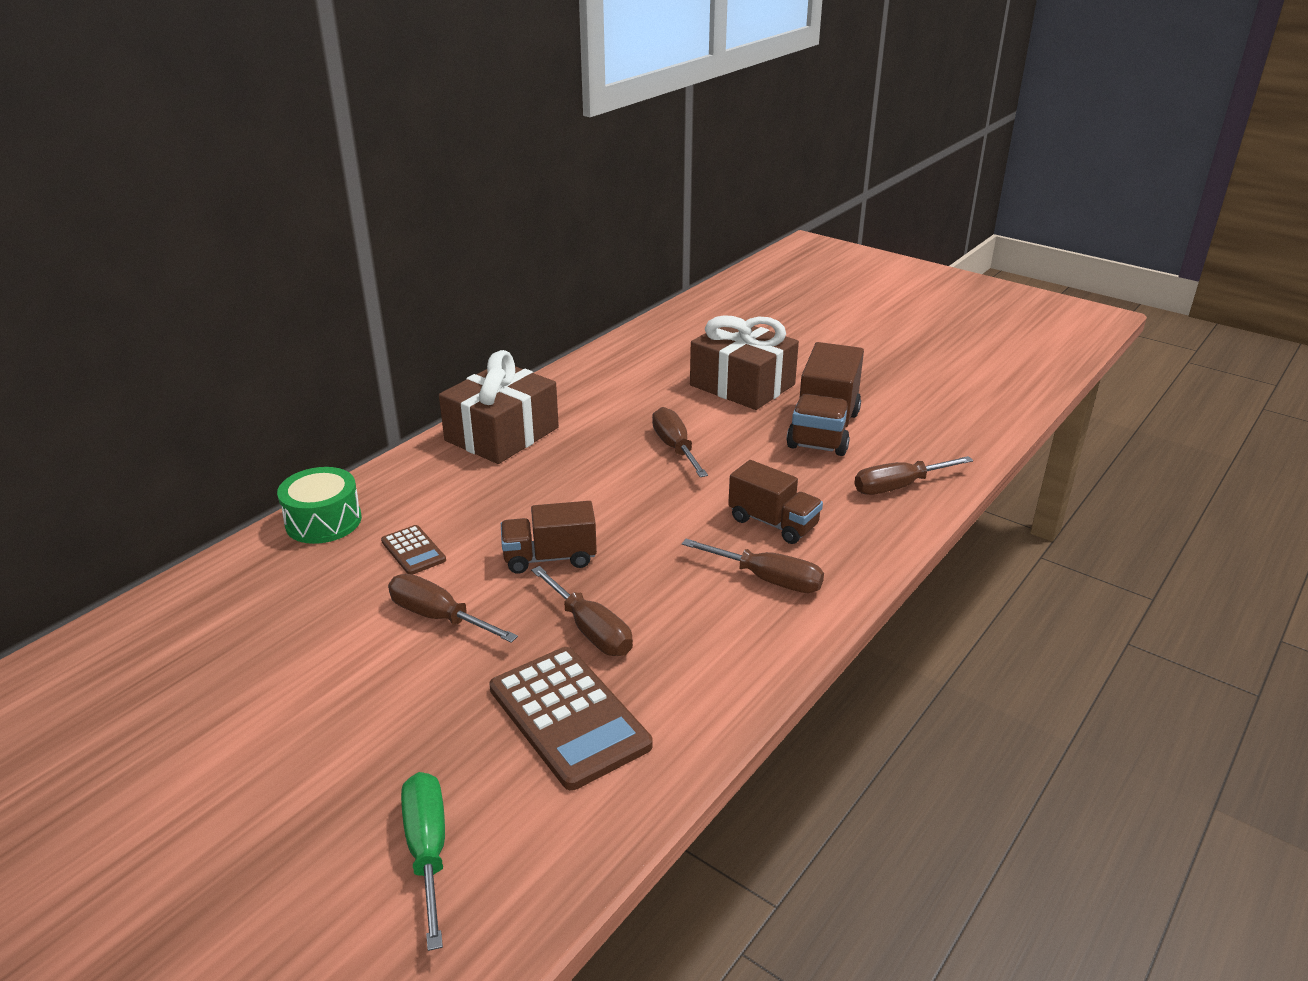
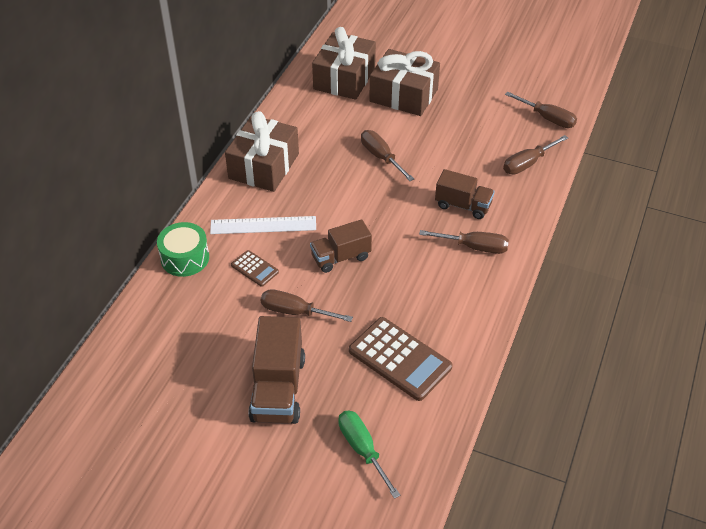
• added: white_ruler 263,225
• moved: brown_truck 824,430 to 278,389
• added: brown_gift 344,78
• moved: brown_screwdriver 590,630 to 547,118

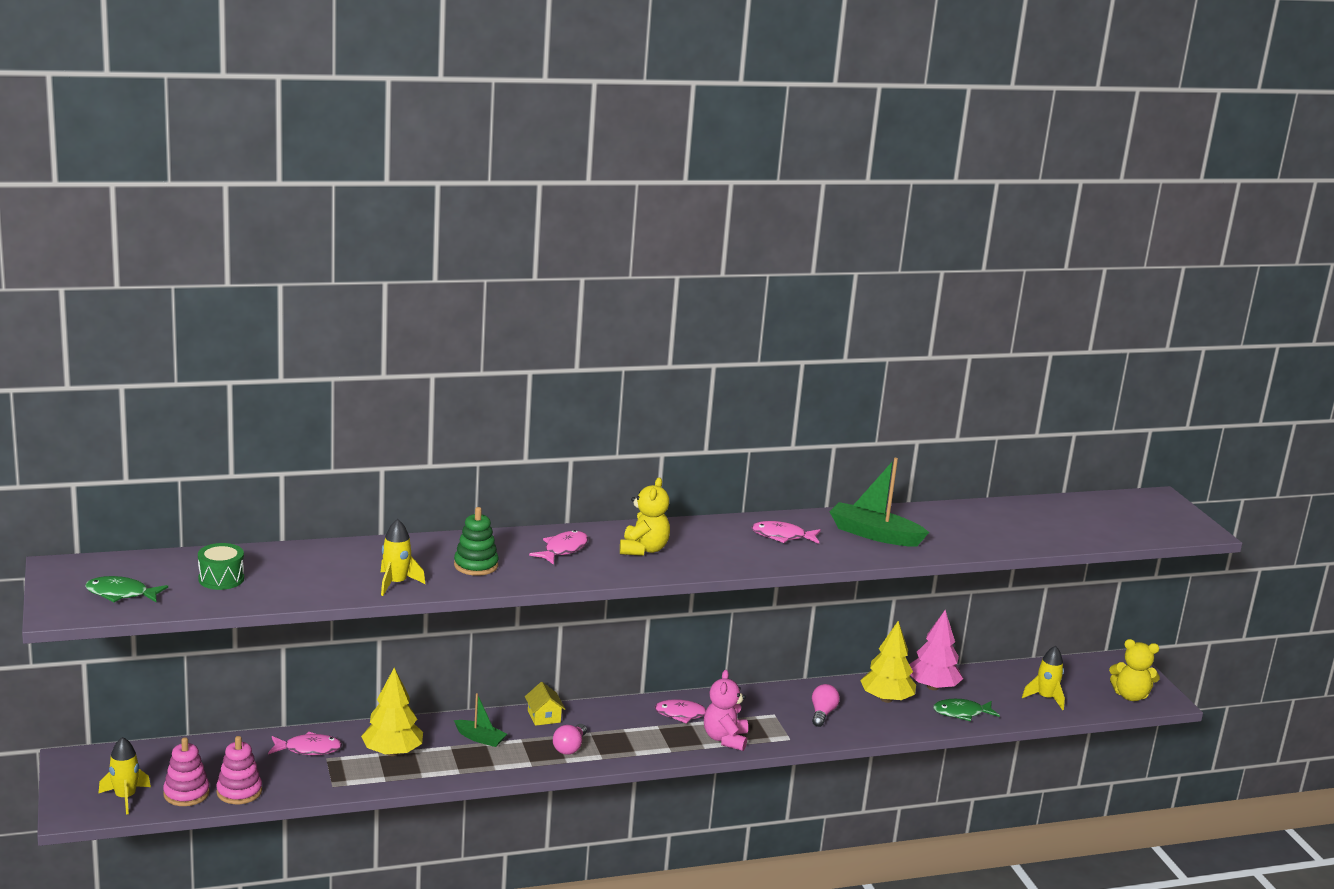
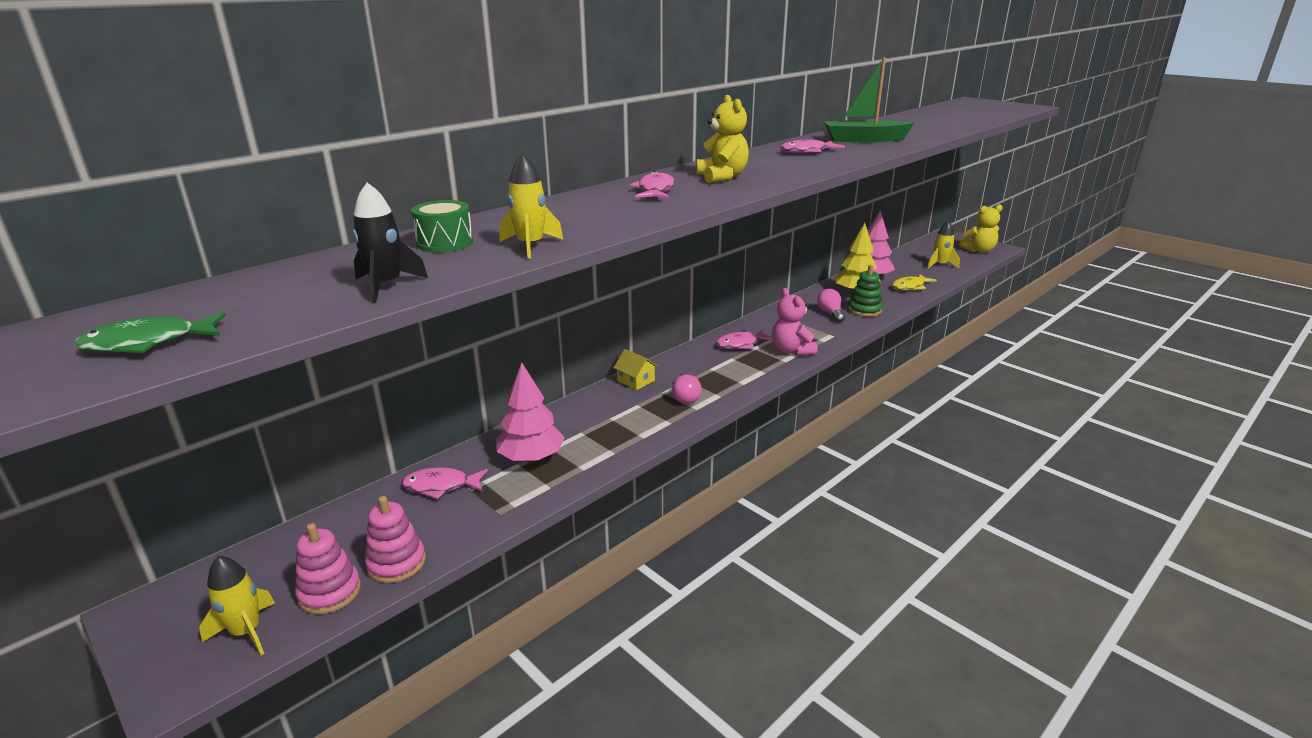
• added: black_rocket 386,286
• turned: pink_fish 308,749 = 441,486 150 degrees counterclockwise
• moved: green_drum 221,579 to 445,243
• recoloured: yellow_tree 392,752 to pink_tree 531,458
• moved: green_stacking_toy 476,565 to 864,310
• recoloured: green_fish 961,713 to yellow_fish 910,287
• removed: green_boat 480,738

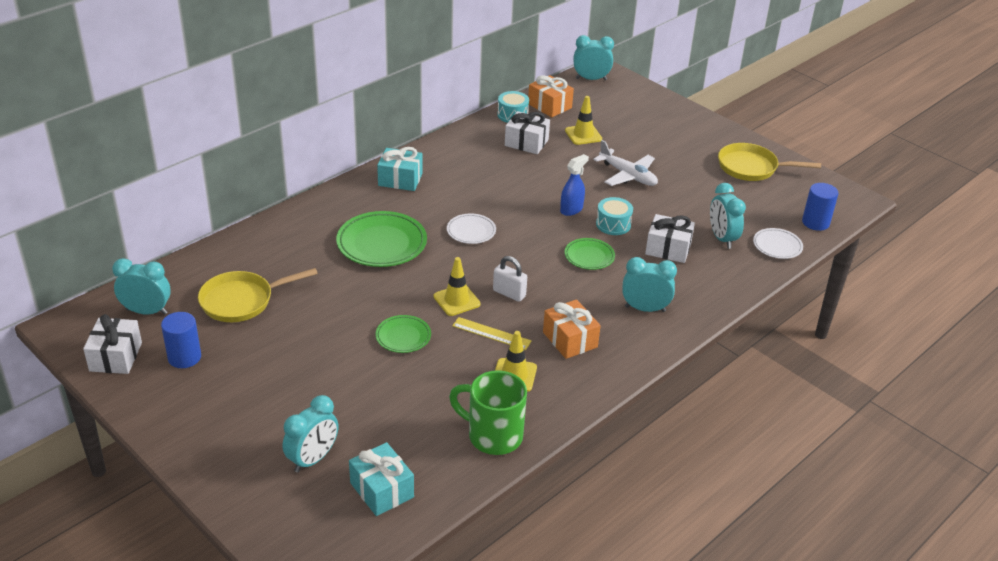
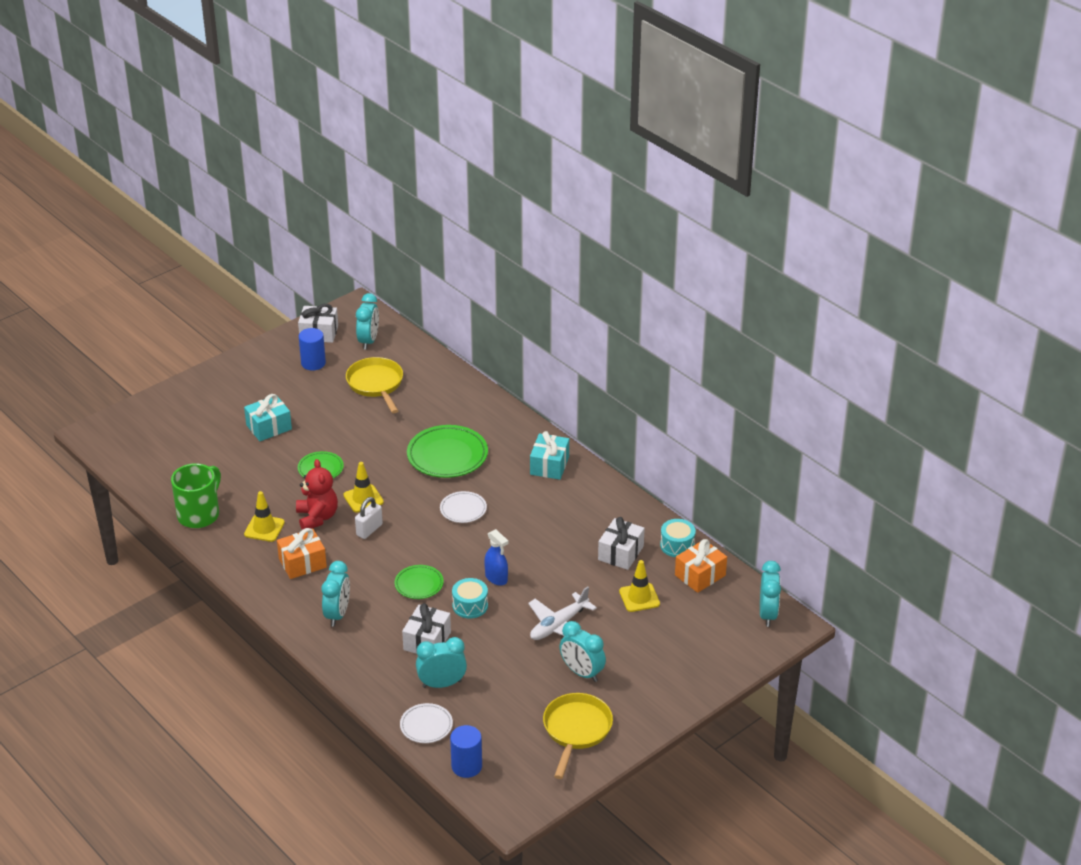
• moved: turquoise_gift 382,490 to 269,427
• replaced: yellow_ruler 491,333 to red_teddy_bear 317,517
• moved: turquoise_clock 313,459 to 582,673

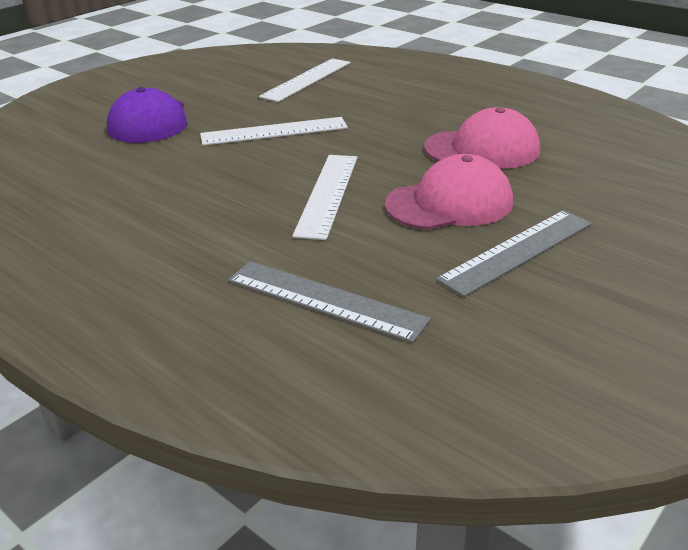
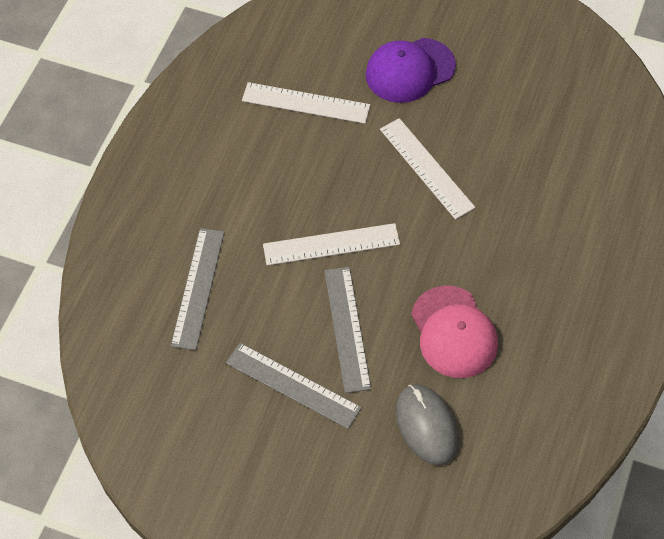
• moved: white_ruler 306,79 to 306,103
• replaced: pink_cap 449,203 to grey_ruler 347,328
• added: grey_mouse 426,426

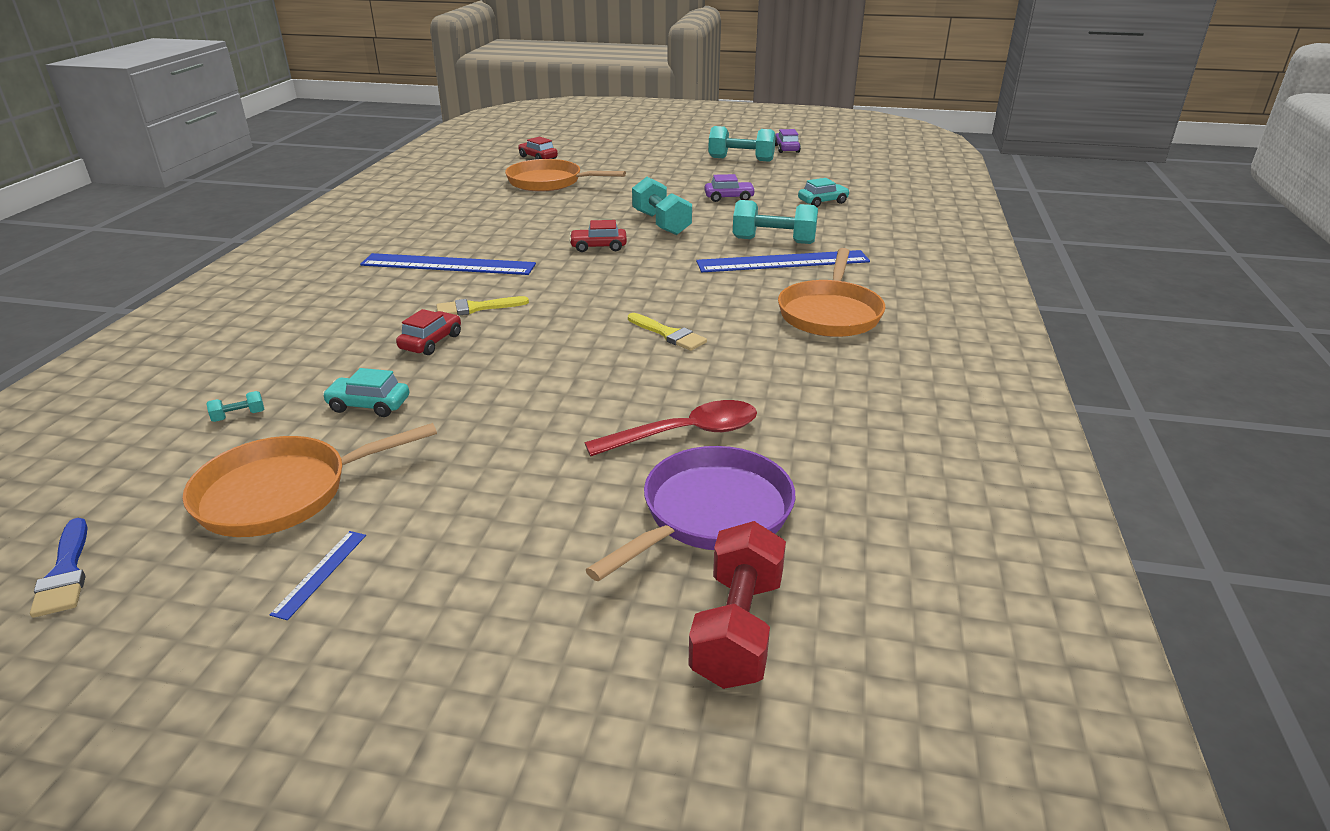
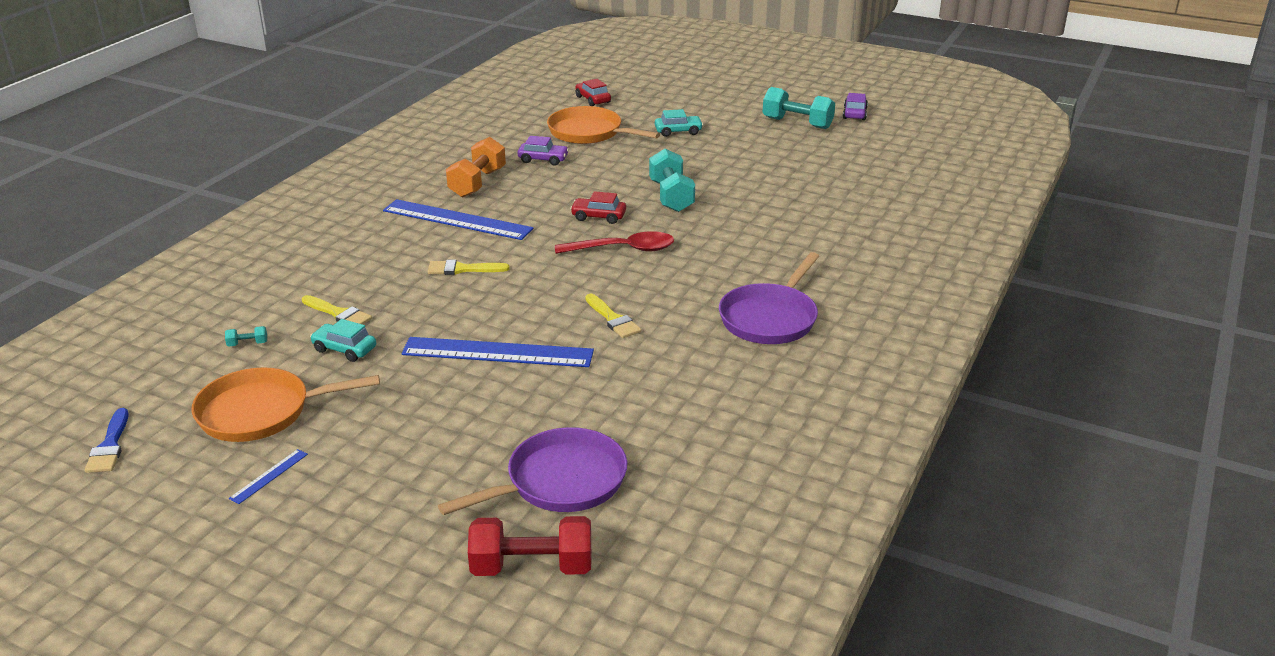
• added: yellow_brush 339,313
• moved: blue_ruler 782,261 to 498,352
• added: orange_dumbbell 477,183
• turned: red_dumbbell 737,629 = 532,567 60 degrees clockwise
• moved: purple_car 729,198 to 543,159
• moved: red_spoon 685,434 to 623,249
• moved: turquoise_car 822,202 to 678,131
• recoloured: orange_pan 830,313 to purple_pan 770,318
• removed: red_car 431,342
• removed: turquoise_dumbbell 773,241

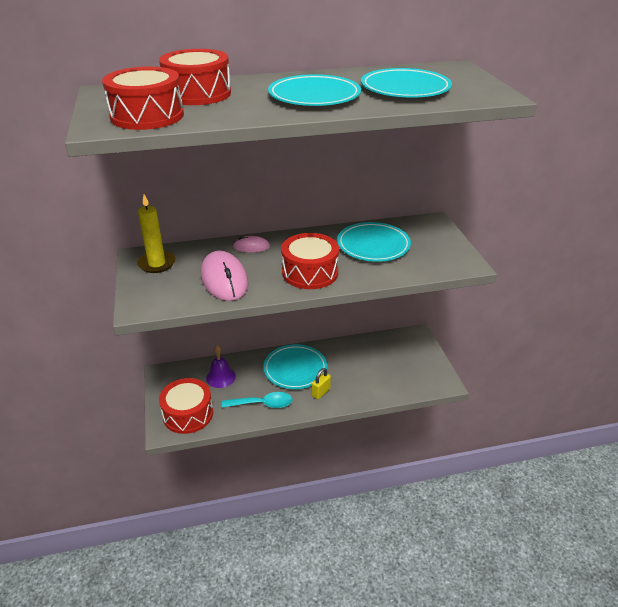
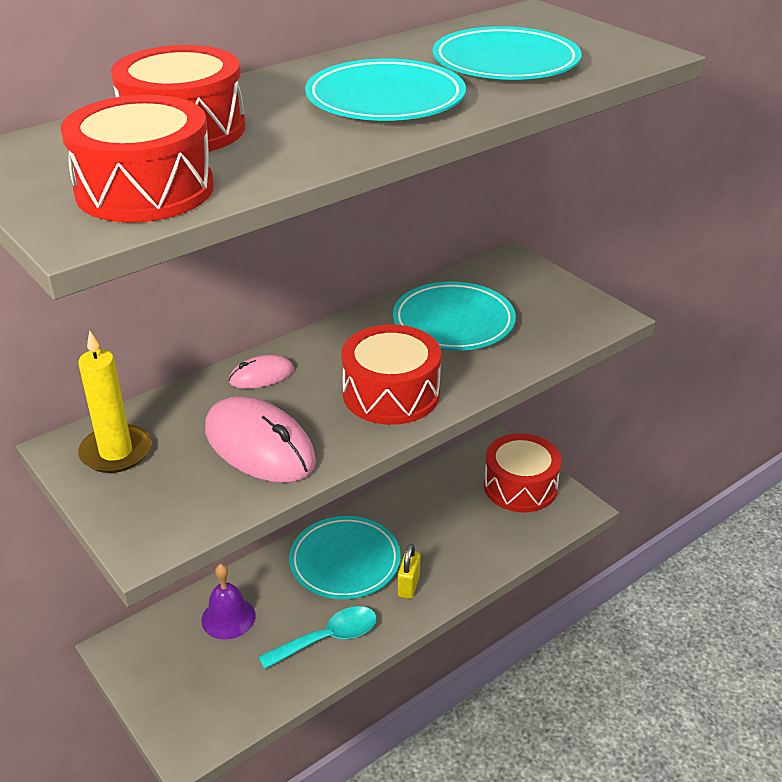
• moved: red_drum 188,414 to 520,486

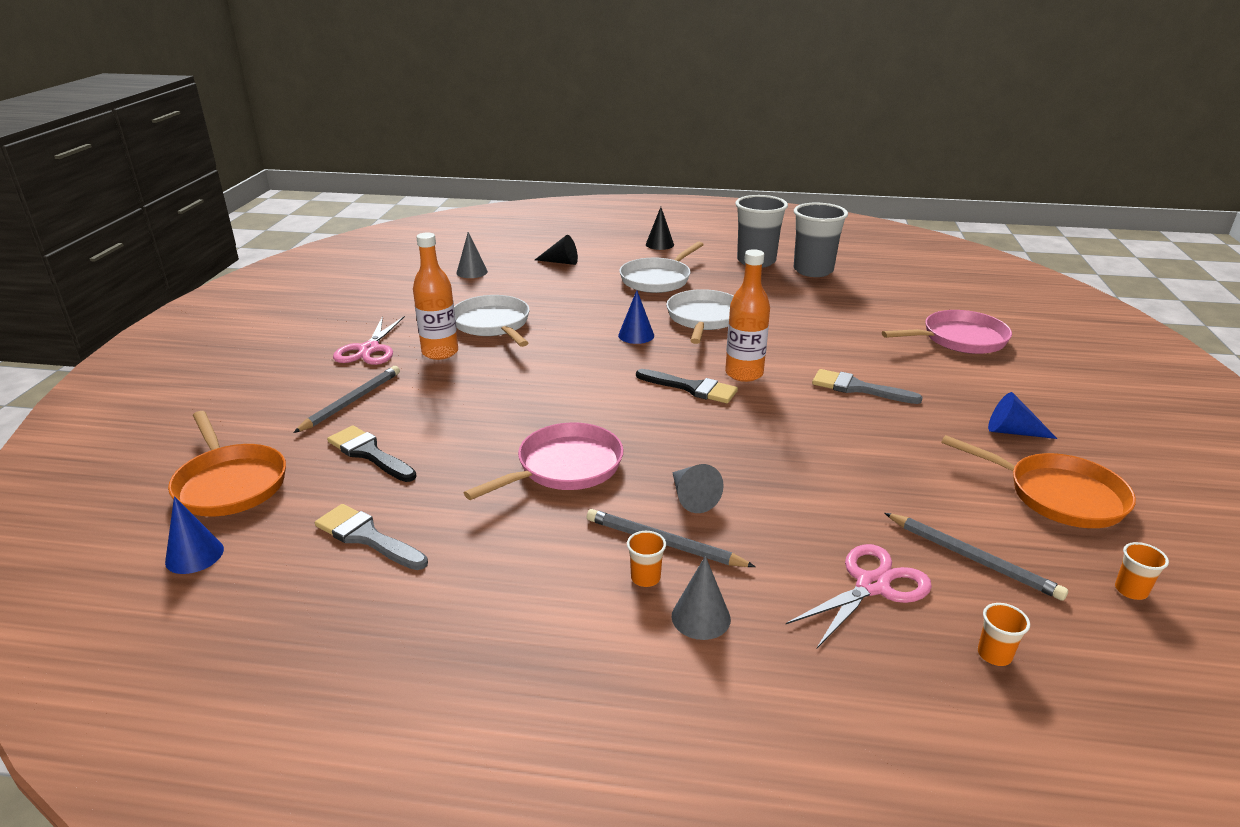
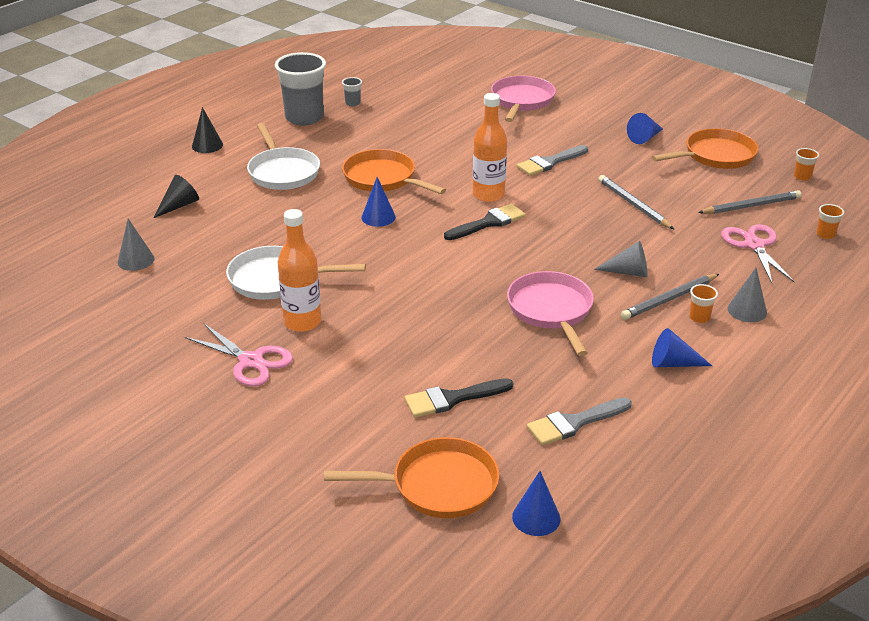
• resized: grey_cup 813,270 = 353,103 x0.41
• recoloured: white_pan 703,319 to orange_pan 383,179
• moved: grey_pencil 351,402 to 634,205
• added: blue_cone 673,363

